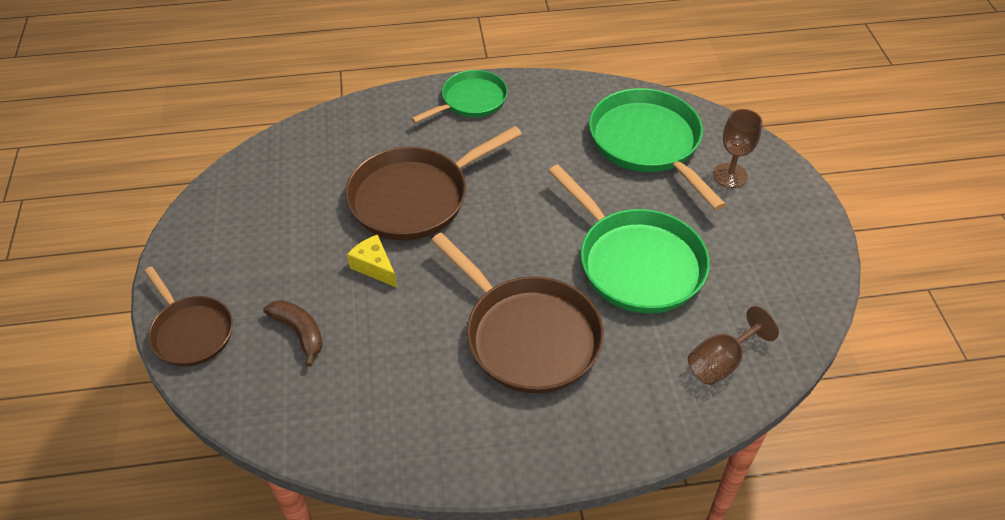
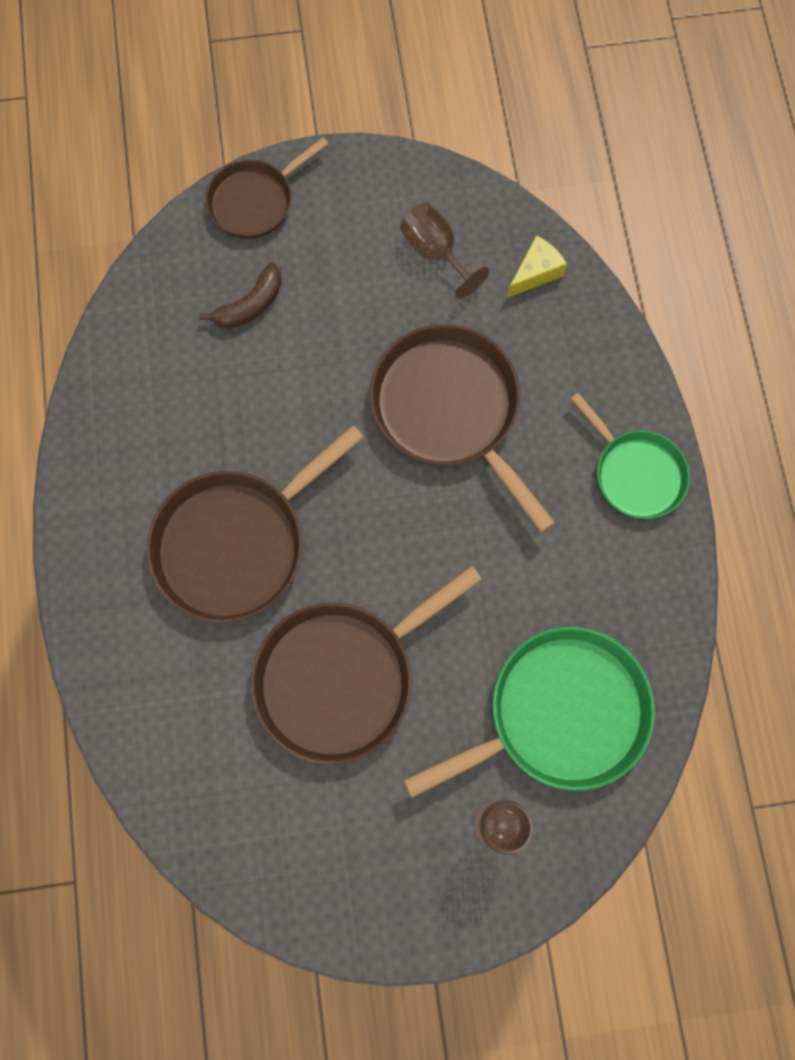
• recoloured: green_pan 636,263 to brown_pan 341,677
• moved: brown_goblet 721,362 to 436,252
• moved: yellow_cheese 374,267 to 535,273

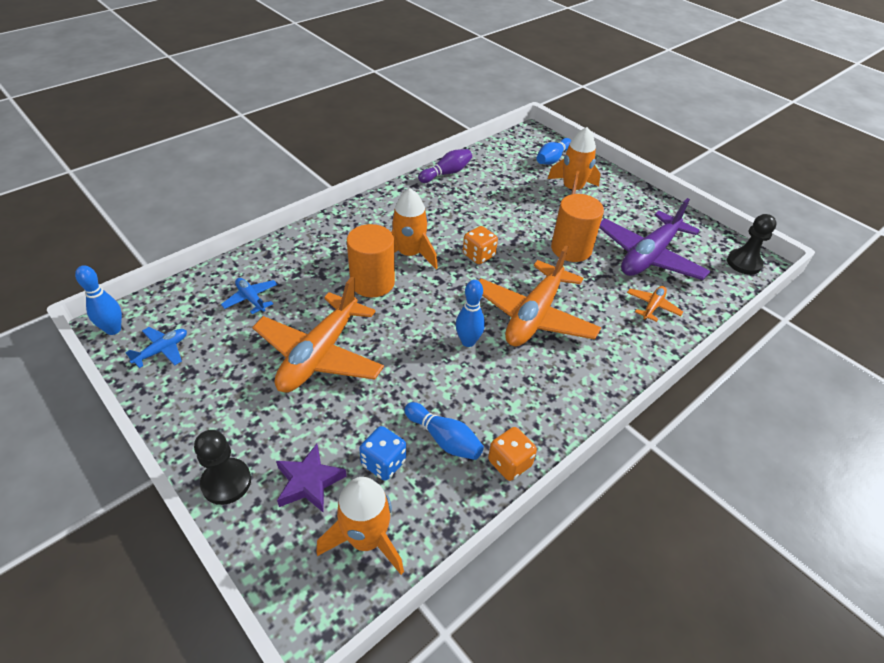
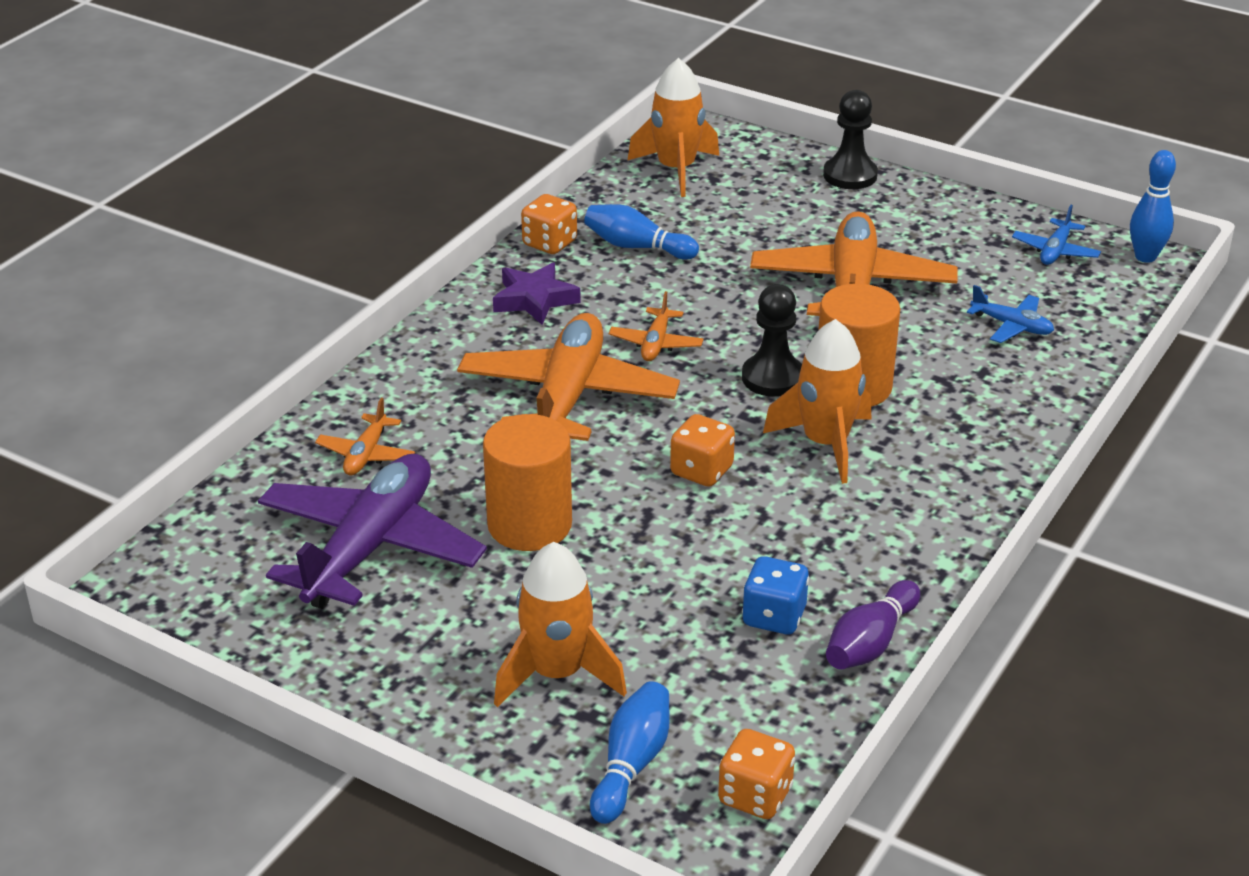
• moved: purple_star 309,482 to 534,299
• replaced: blue_bowling_pin 468,341 to orange_plane 656,343
• added: orange_dice 755,796
• moved: black_pawn 744,263 to 773,378
• moved: blue_dice 383,463 to 774,617

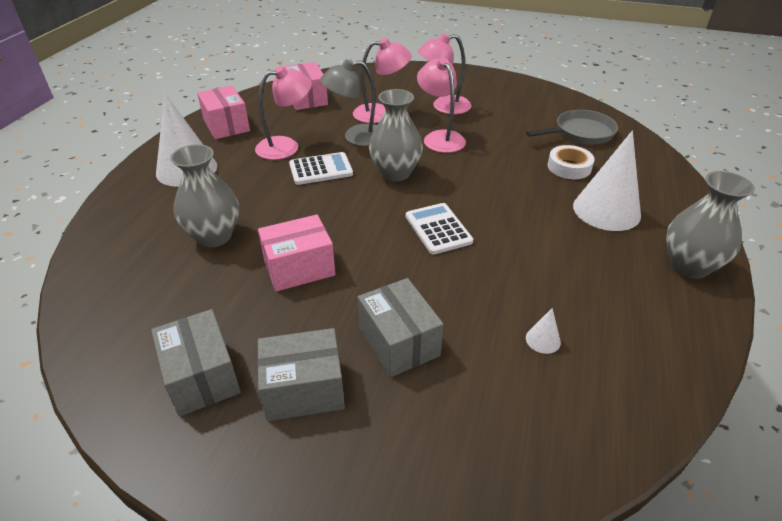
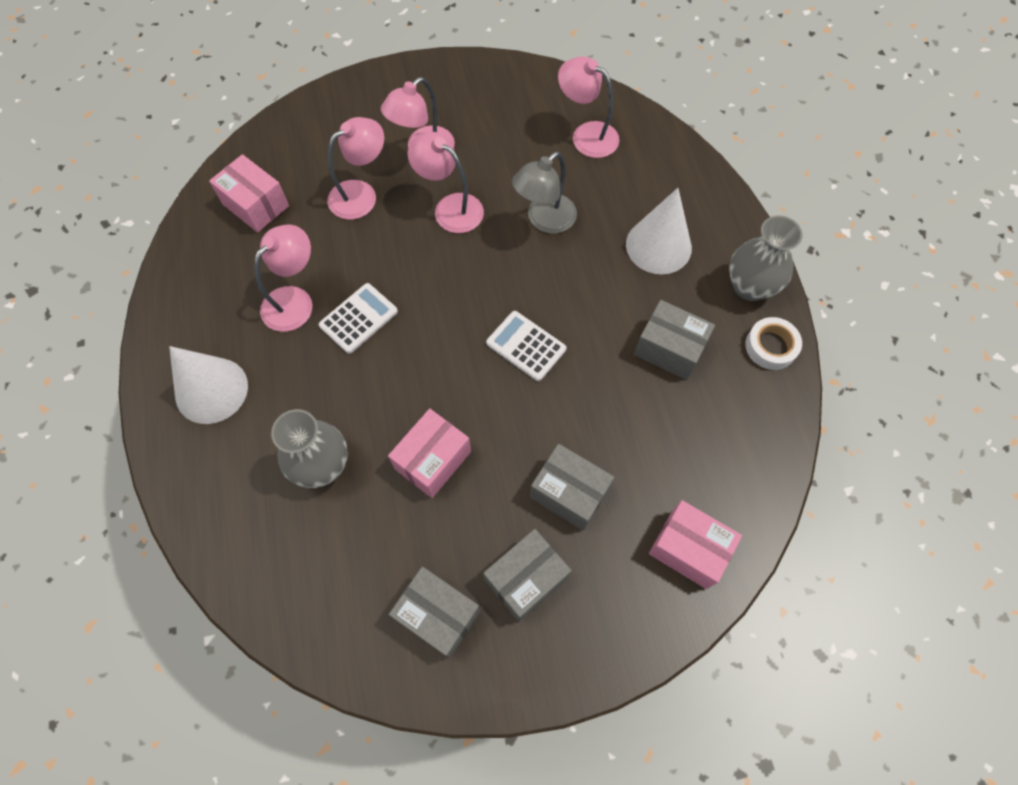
• moved: grey_lamp 356,137 to 544,220
• replaced: grey_pan 580,133 to pink_lamp 586,135
• added: grey_box 669,349
• moved: pink_box 226,125 to 688,549
• moved: white_tape 569,167 to 770,346
• removed: grey_vase 395,173
• removed: white_cone 543,340

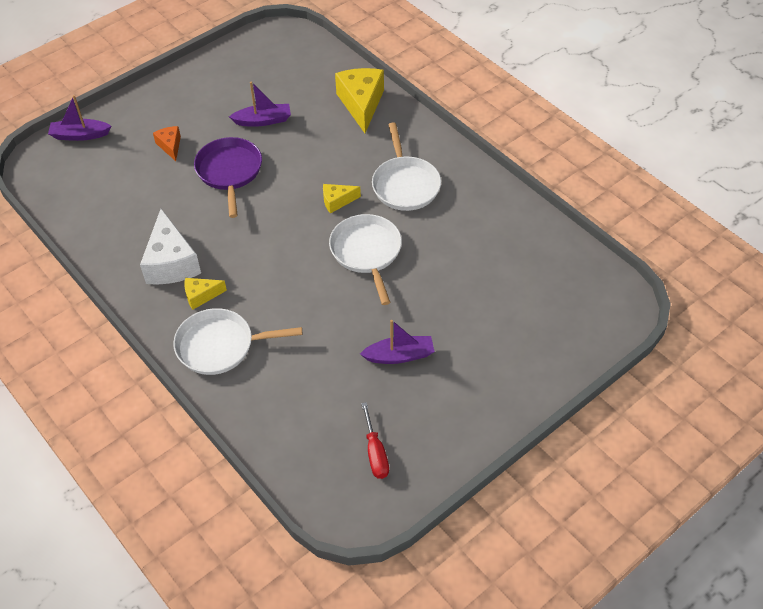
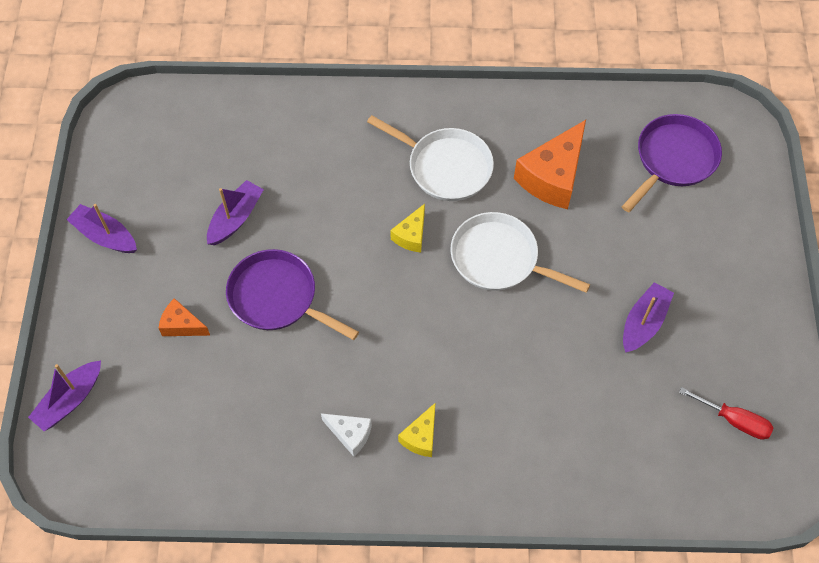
• added: purple_boat 105,236
• resized: white_cheese 171,262 = 350,434 x0.52
• added: orange_cheese 553,177
• added: purple_pan 673,159
• removed: white_pan 220,346
• removed: yellow_cheese 361,104

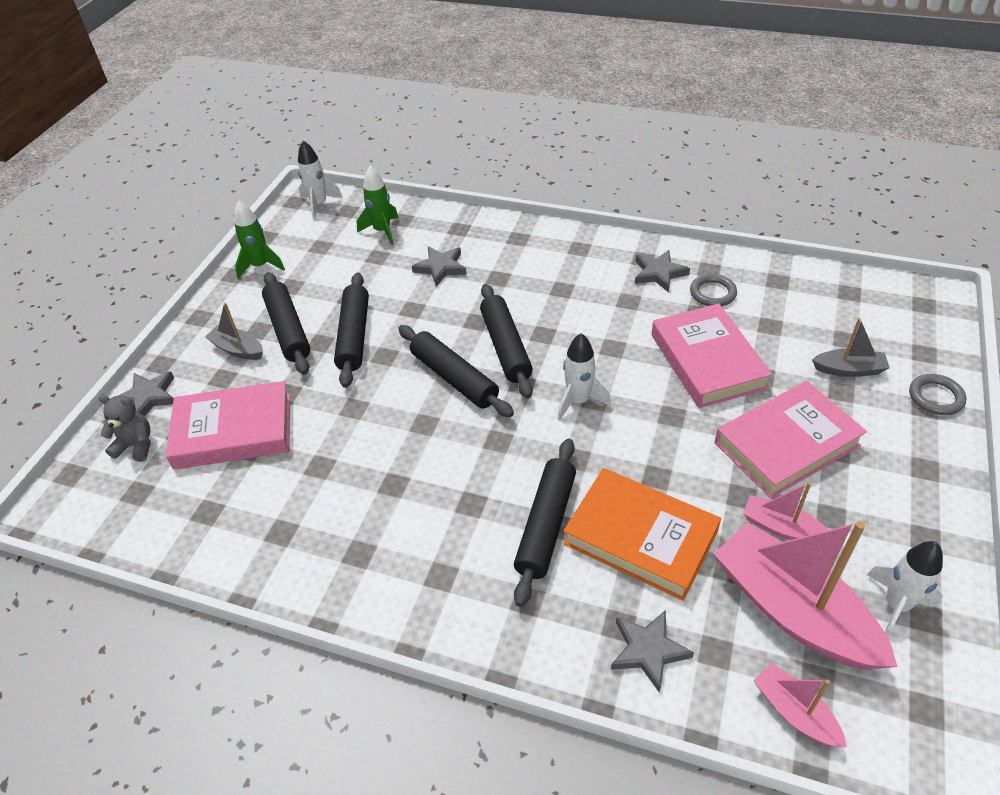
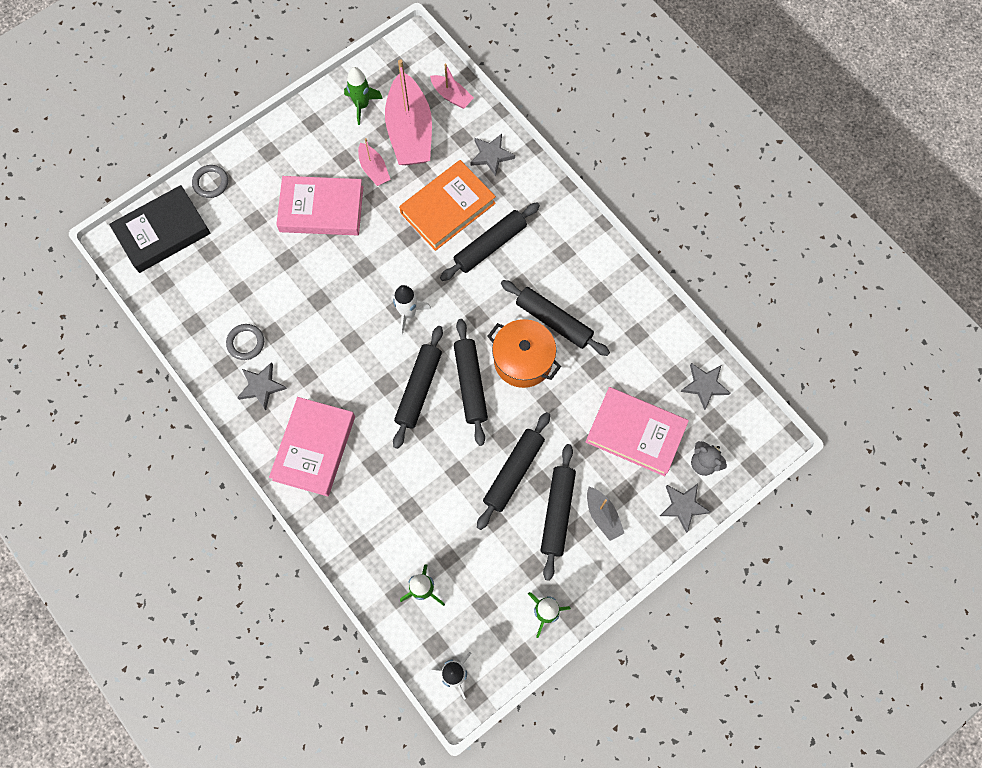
• added: black_book 162,232
• moved: pink_book 707,361 to 314,448
• recoloured: white_rocket 896,605 to green_rocket 362,105
• turned: orange_book 640,538 = 448,208 75 degrees clockwise
• turned: pink_boat 795,712 = 451,96 45 degrees counterclockwise
• added: orange_pot 523,360
• added: black_rolling_pin 554,321
• moved: grey_star 441,268 to 704,385
• removed: grey_boat 849,370

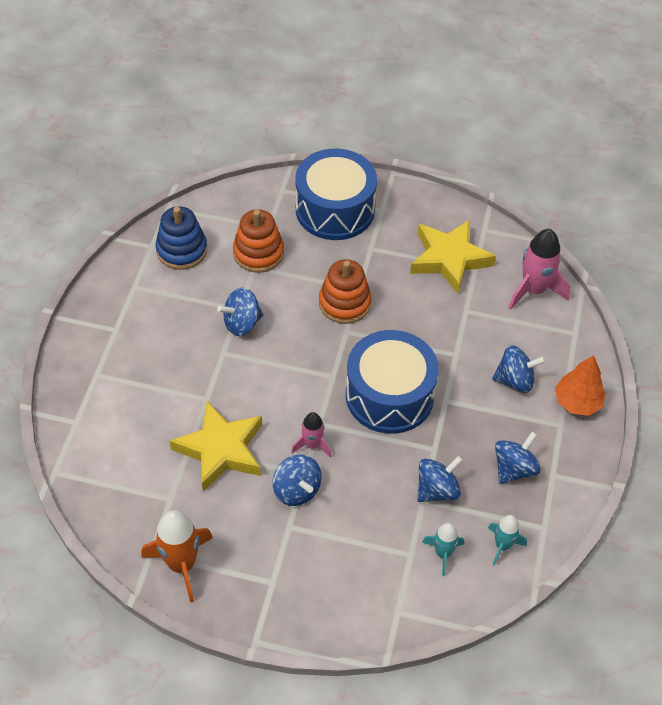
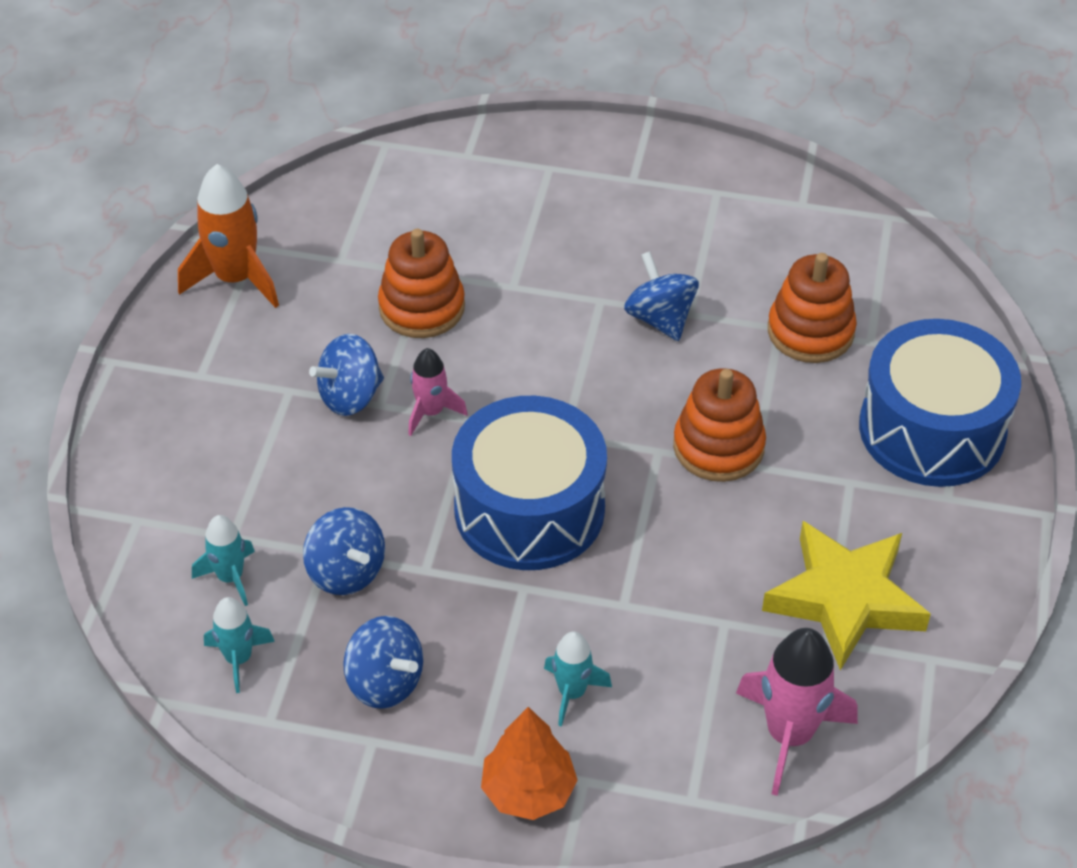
• replaced: yellow_star 220,450 to orange_stacking_toy 422,307
• replaced: blue_spinning_top 515,380 to turquoise_rocket 572,693
• removed: blue_stacking_toy 182,250

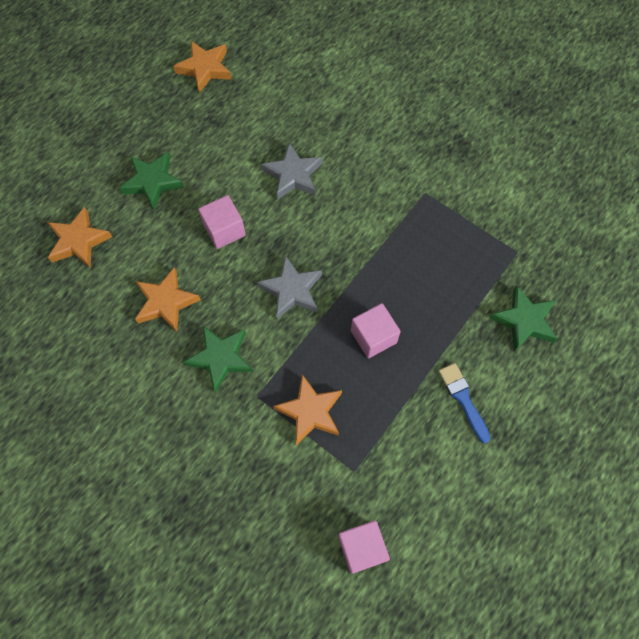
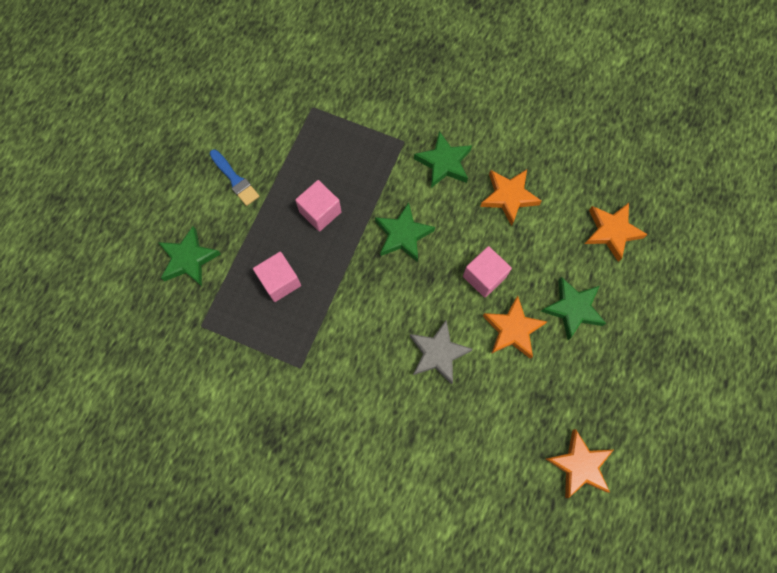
• moved: pink_cube 362,548 to 280,281
• recoloured: grey_star 292,290 to green_star 403,235
• moved: orange_star 310,411 to 512,330

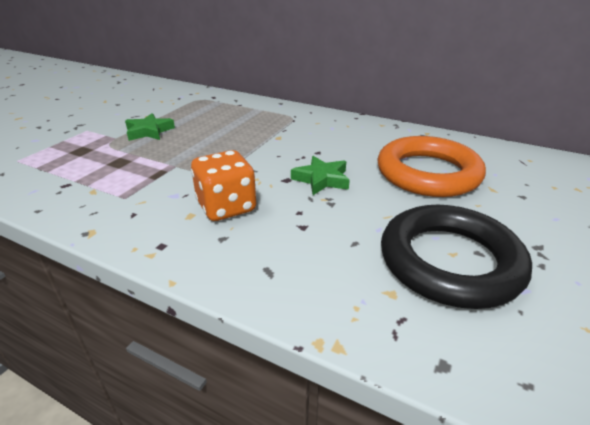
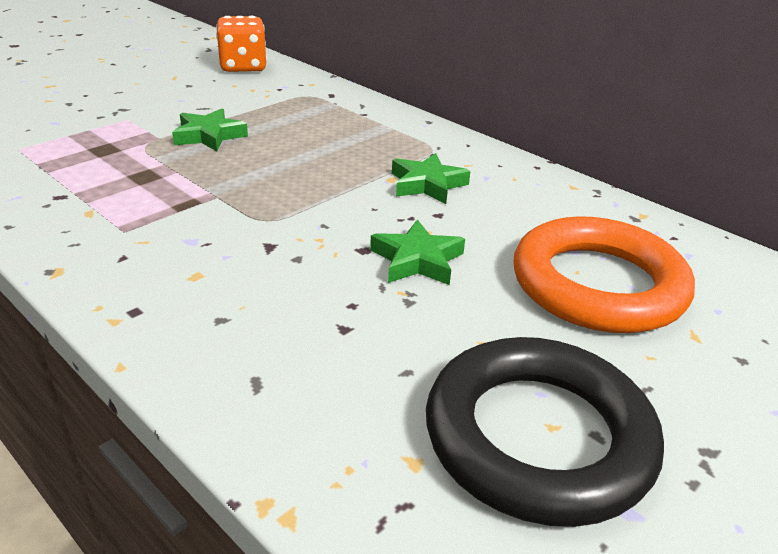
• moved: orange_dice 226,207 to 243,67
• added: green_star 427,184

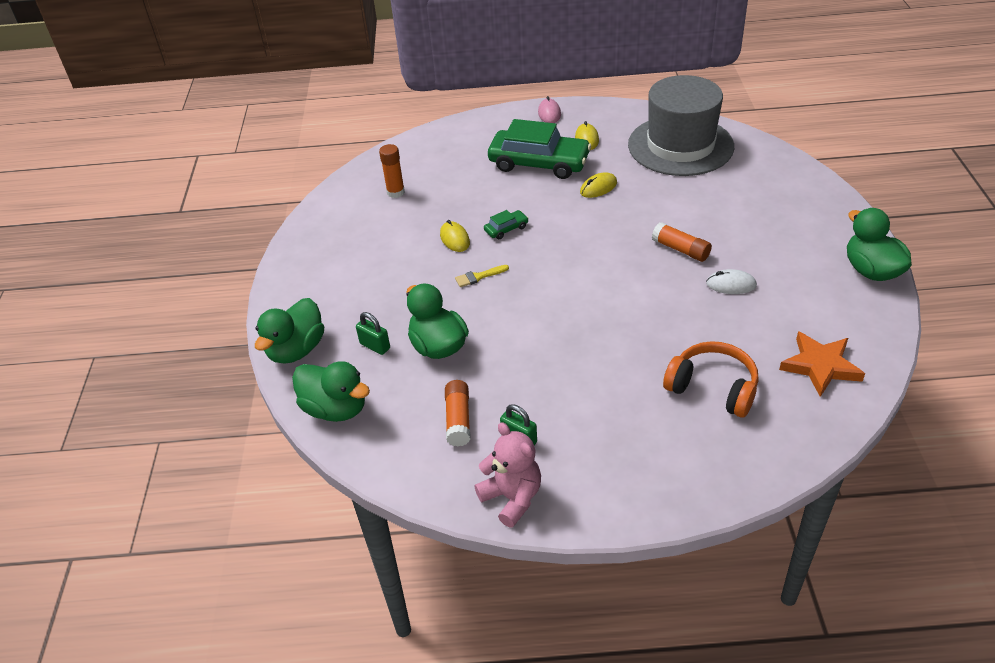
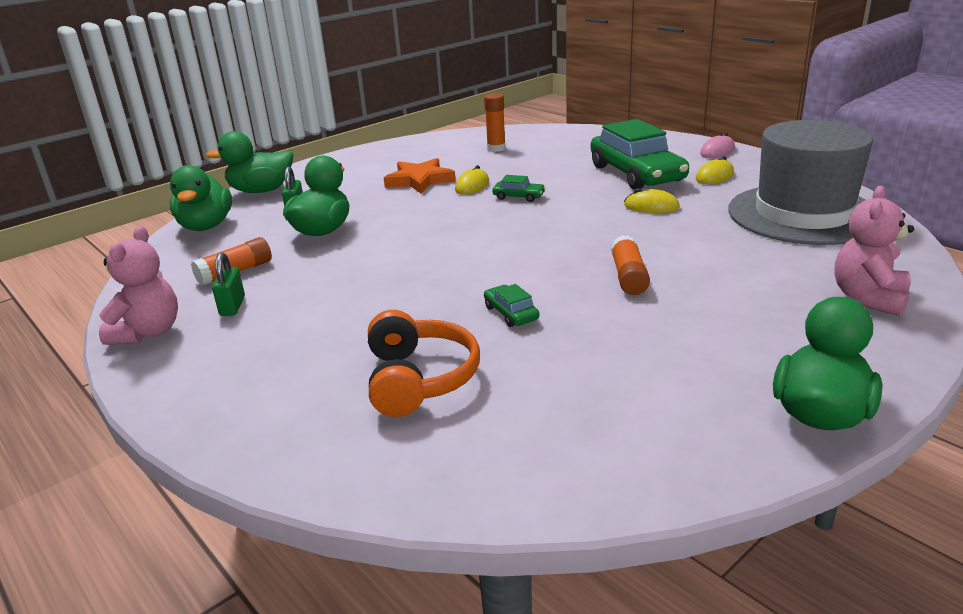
• moved: orange_star 820,366 to 420,180
• added: green_car 511,313
• added: pink_teddy_bear 868,298
• removed: yellow_brush 478,277
• removed: white_mouse 731,284

